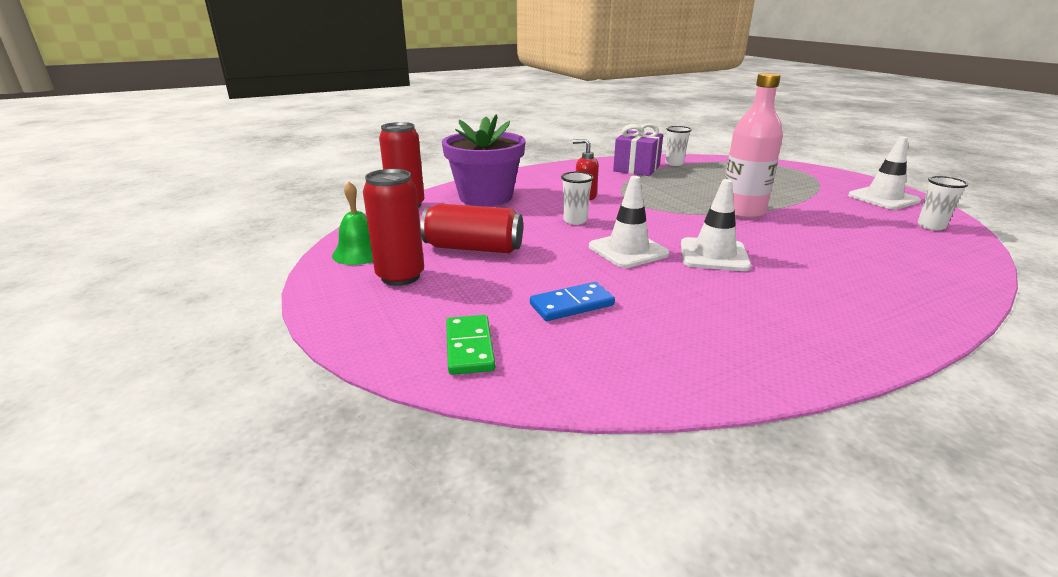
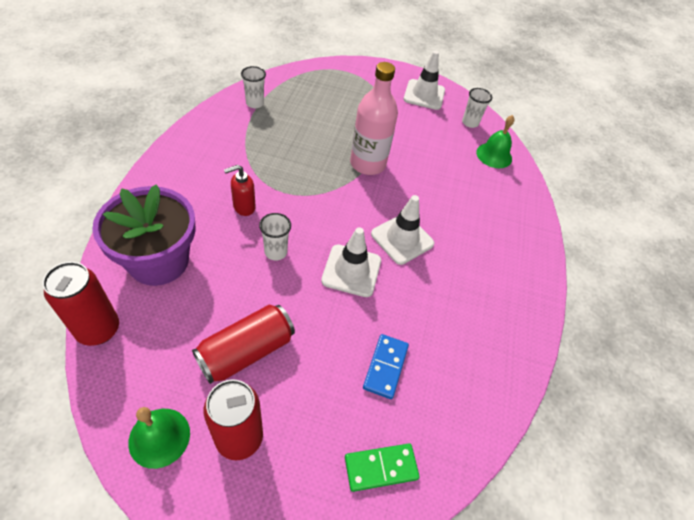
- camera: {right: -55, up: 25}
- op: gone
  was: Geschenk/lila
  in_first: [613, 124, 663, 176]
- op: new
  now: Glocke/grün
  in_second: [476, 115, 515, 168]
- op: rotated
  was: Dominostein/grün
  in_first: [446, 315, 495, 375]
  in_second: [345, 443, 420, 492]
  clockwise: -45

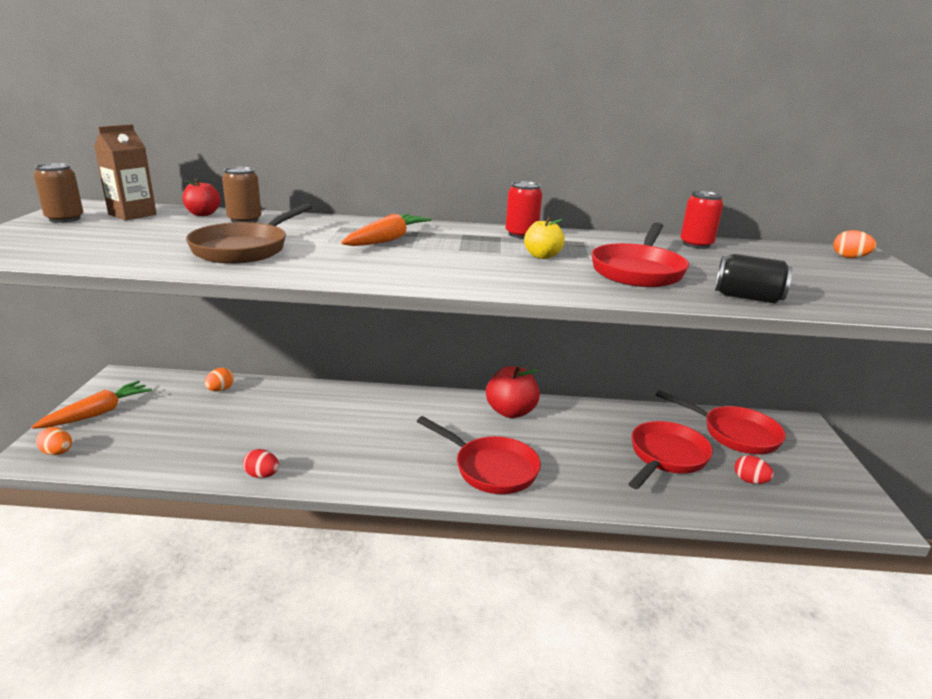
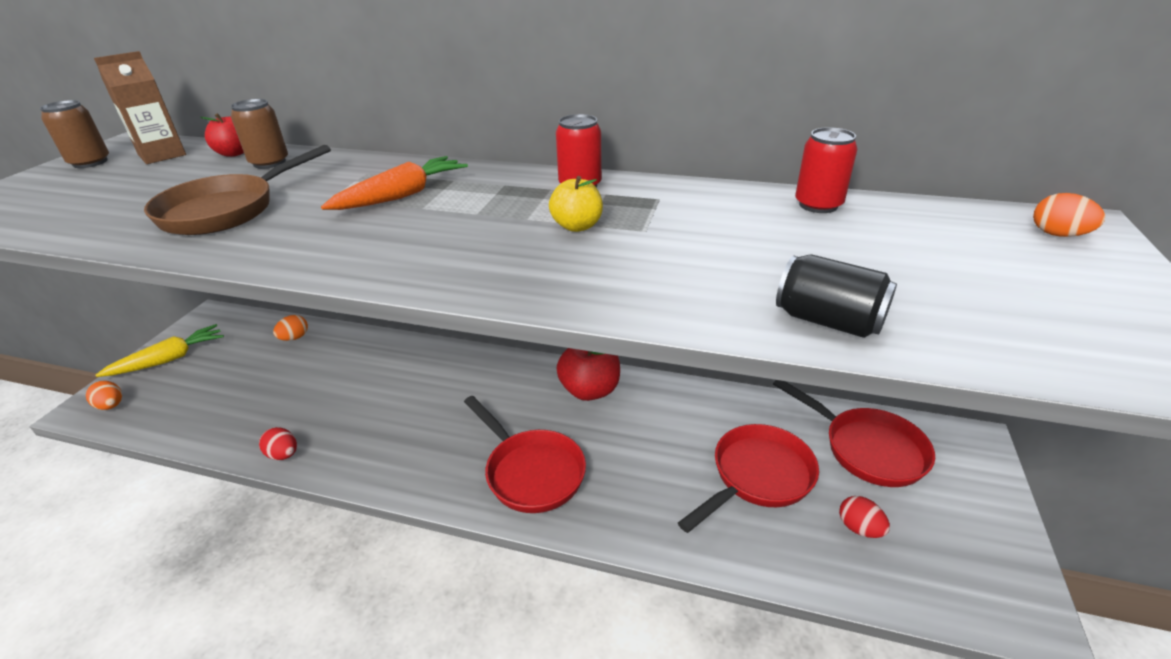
- camera: {right: 15, up: 10}
- op: gone
  was: Pfanne/rot
  in_first: [591, 222, 689, 287]
- op: repainted
  was: Karotte/orange
  now: Karotte/gelb
  in_first: [32, 381, 152, 429]
  in_second: [95, 324, 224, 377]

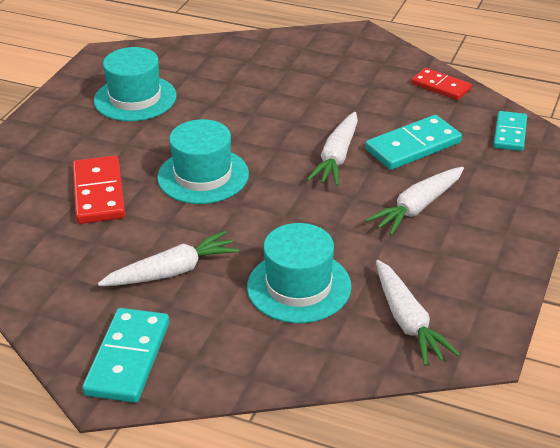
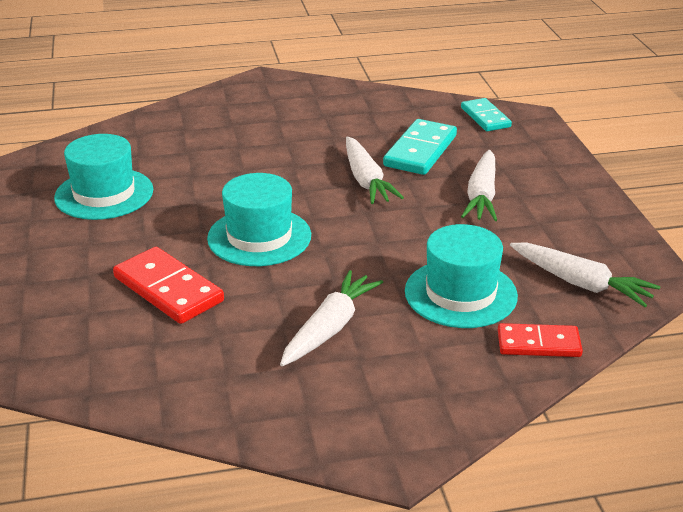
- camera: {right: -35, up: -5}
- op: gone
  was: Dominostein/türkis
  in_first: [82, 308, 169, 403]
- op: shifted
  was: Dominostein/rot
  in_first: [411, 68, 472, 100]
  in_second: [498, 323, 583, 357]

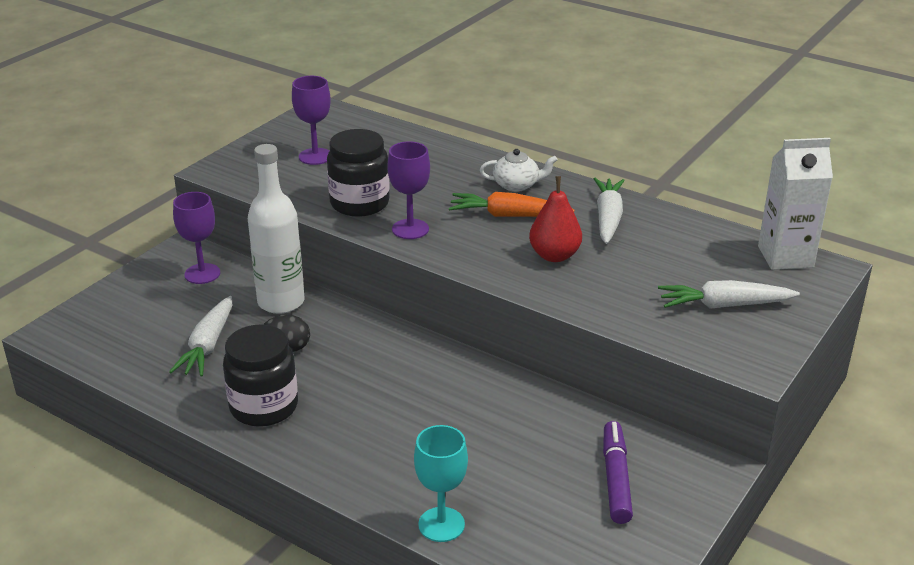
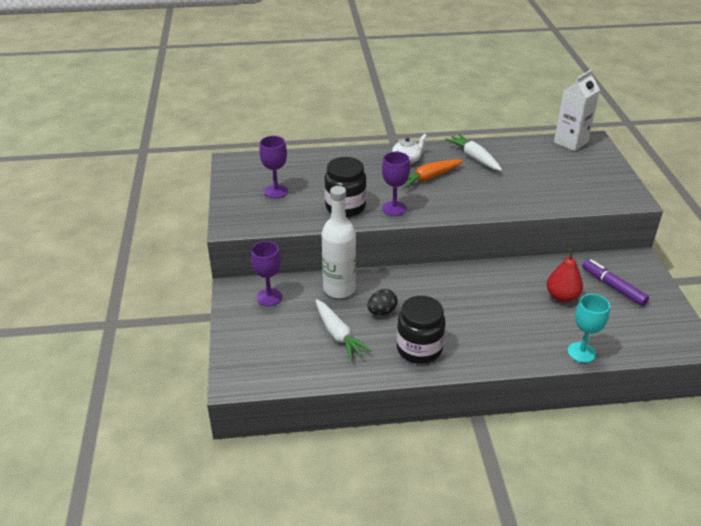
- camera: {right: -40, up: 5}
- op: gone
  was: Karotte/weiß
  in_first: [658, 280, 800, 308]
- op: shifted
  was: Birne/rot
  in_first: [529, 176, 582, 262]
  in_second: [547, 249, 583, 302]

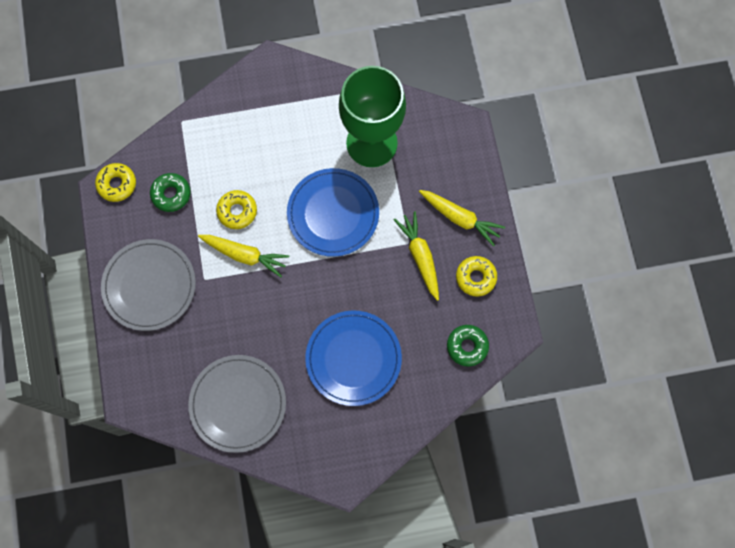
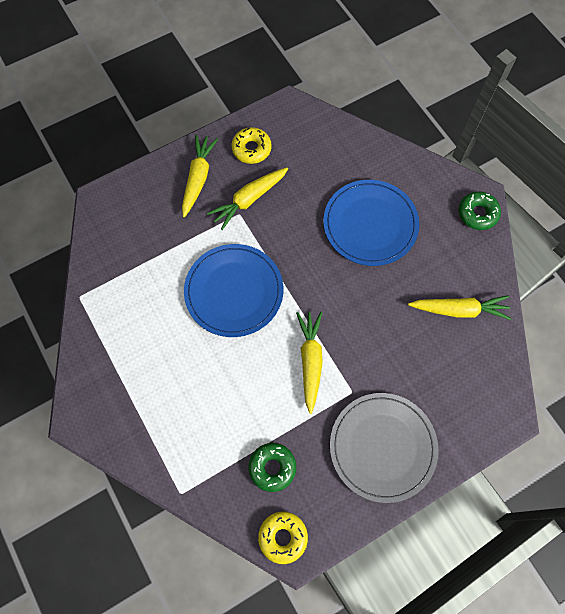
- camera: {right: -110, up: -5}
- op: gone
  was: Donut/gelb
  in_first: [216, 190, 257, 229]
- op: gone
  was: Kelch/grün
  in_first: [339, 66, 406, 167]
- op: shifted
  was: Donut/grün
  in_first: [447, 325, 489, 367]
  in_second: [458, 192, 501, 230]
- op: swapped
  was: Teller/grau
  now: Karotte/gelb
  in_first: [188, 355, 286, 453]
  in_second: [408, 295, 511, 320]

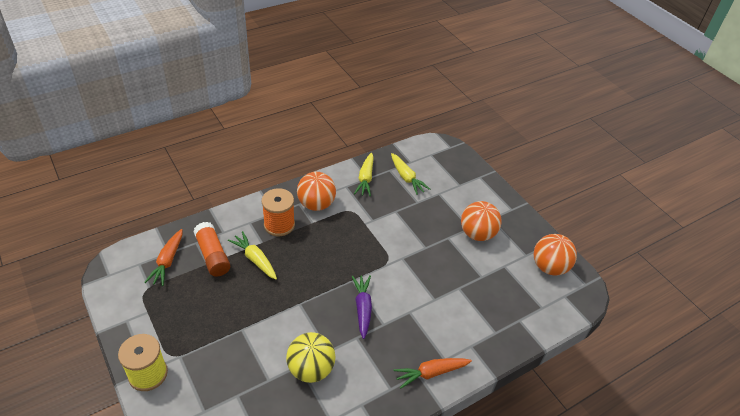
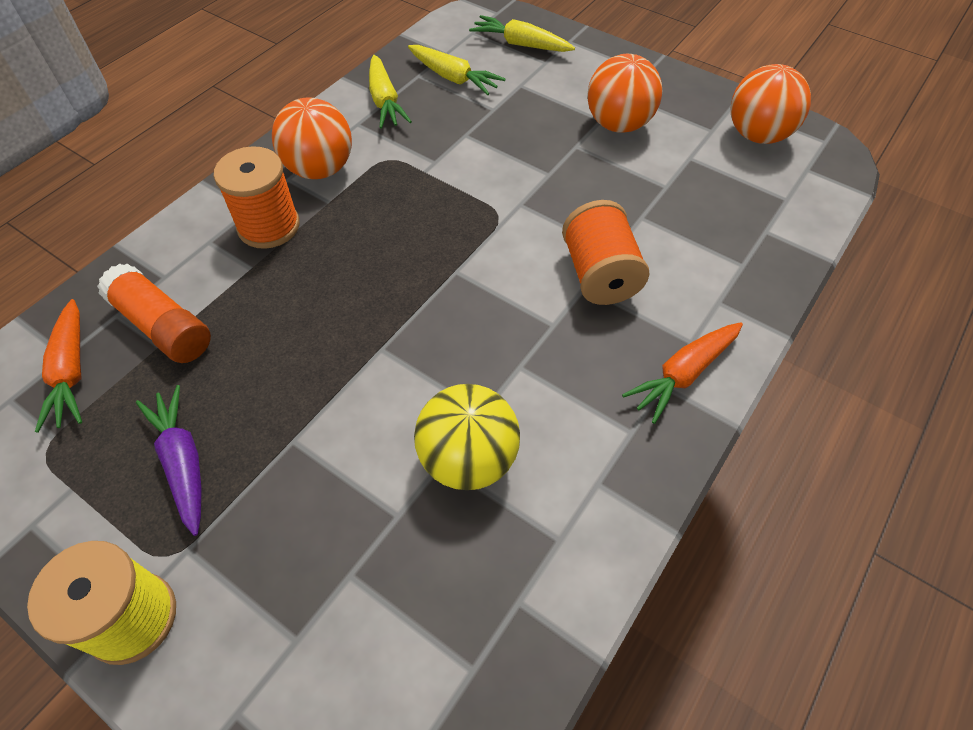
- camera: {right: -20, up: 10}
- op: new
  now: Garnrolle/orange
  in_second: [562, 200, 649, 305]
- op: shifted
  was: Karotte/gelb
  in_first: [228, 231, 277, 280]
  in_second: [469, 15, 575, 52]
- op: shifted
  was: Karotte/lila
  in_first: [352, 276, 372, 339]
  in_second: [136, 385, 202, 536]

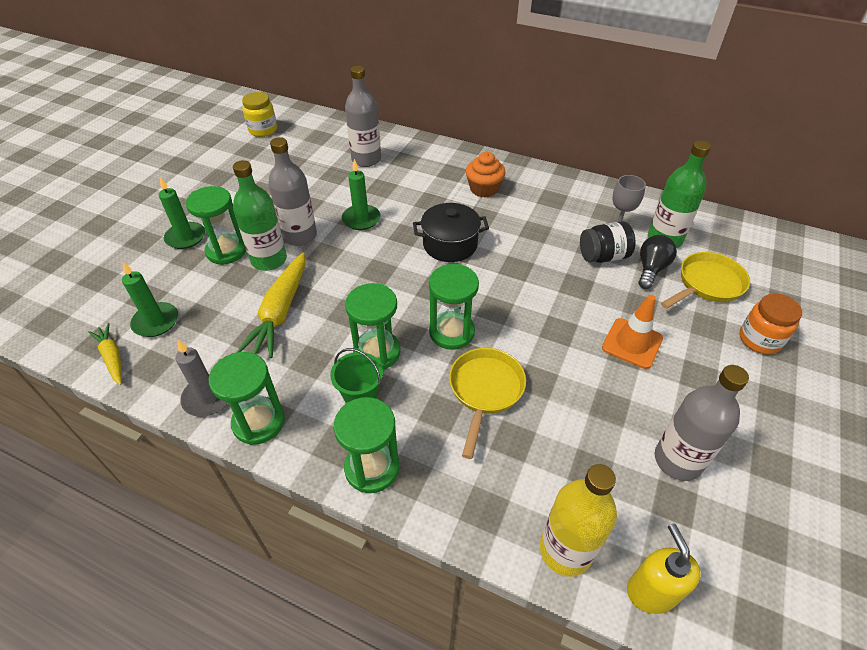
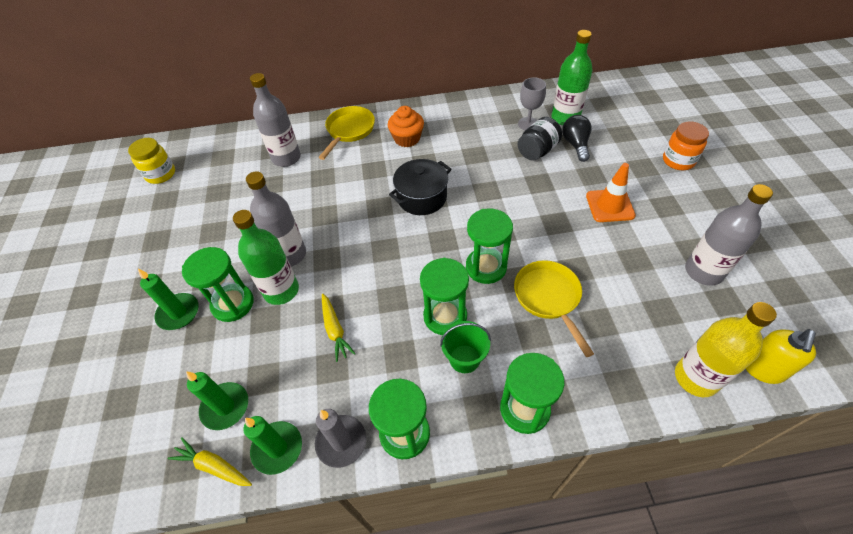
- camera: {right: -30, up: 5}
- op: shifted
  was: Kerze/grün
  in_first: [342, 159, 380, 230]
  in_second: [243, 416, 302, 475]
- op: shifted
  was: Pfanne/gelb
  in_first: [661, 252, 750, 309]
  in_second: [318, 106, 375, 160]
- op: rotated
  was: Seifenspender/gelb
  in_first: [627, 524, 701, 614]
  in_second: [746, 329, 816, 384]
  clockwise: -105
- op: scaled
  was: Karotte/gelb
  in_first: [237, 253, 305, 358]
  in_second: [322, 293, 356, 362]
  ratio: 0.57

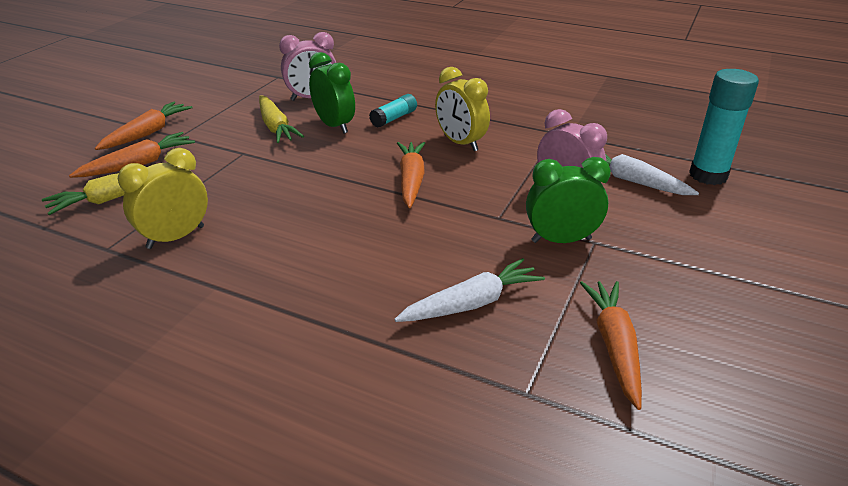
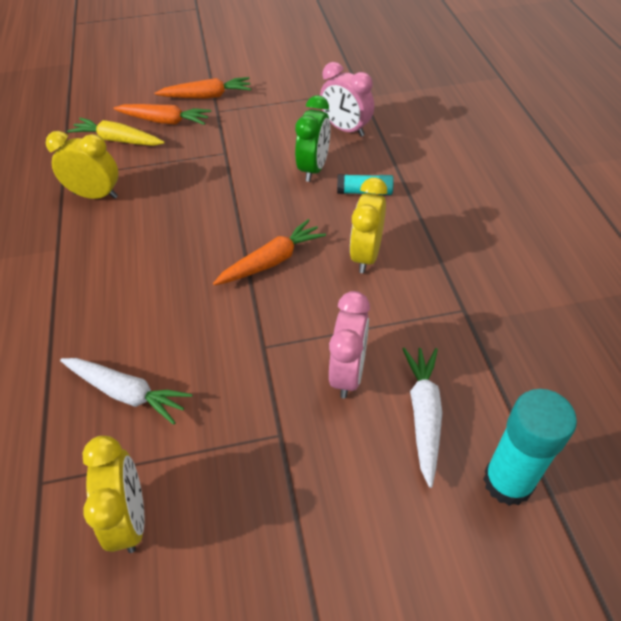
- camera: {right: 55, up: 15}
- op: gone
  was: Karotte/gelb
  in_first: [259, 95, 304, 143]
- op: gone
  was: Wecker/grün
  in_first: [526, 157, 611, 243]
- op: swapped
  was: Karotte/orange
  now: Wecker/gelb
  in_first: [580, 281, 642, 410]
  in_second: [82, 436, 145, 553]

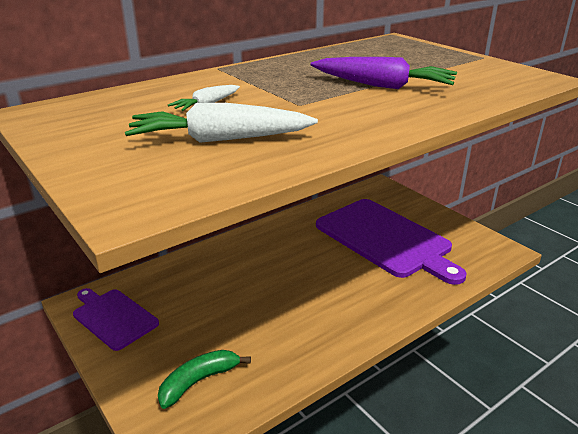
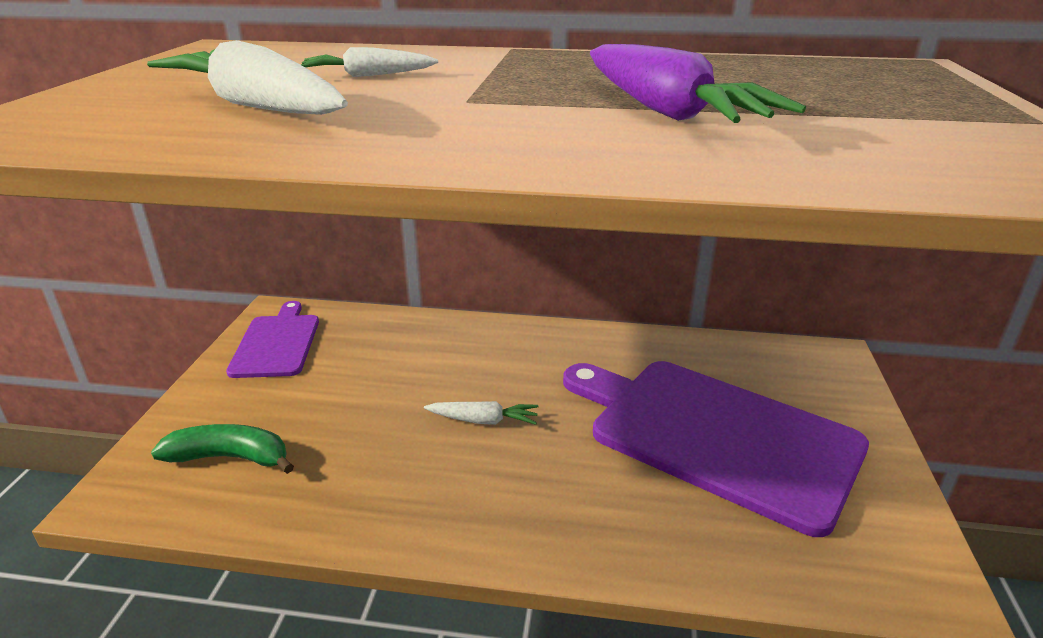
- camera: {right: 45, up: 0}
- op: new
  now: Karotte/weiß
  in_second: [424, 401, 539, 425]
- op: rotated
  was: Schneidebrett/lila
  in_first: [316, 199, 466, 285]
  in_second: [563, 361, 869, 537]
  clockwise: 120

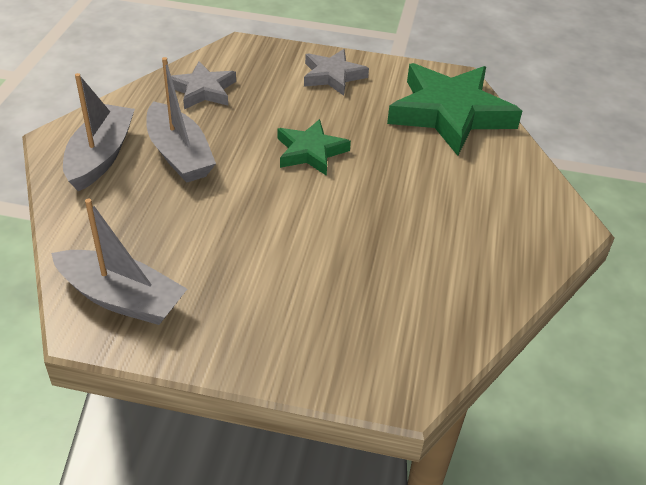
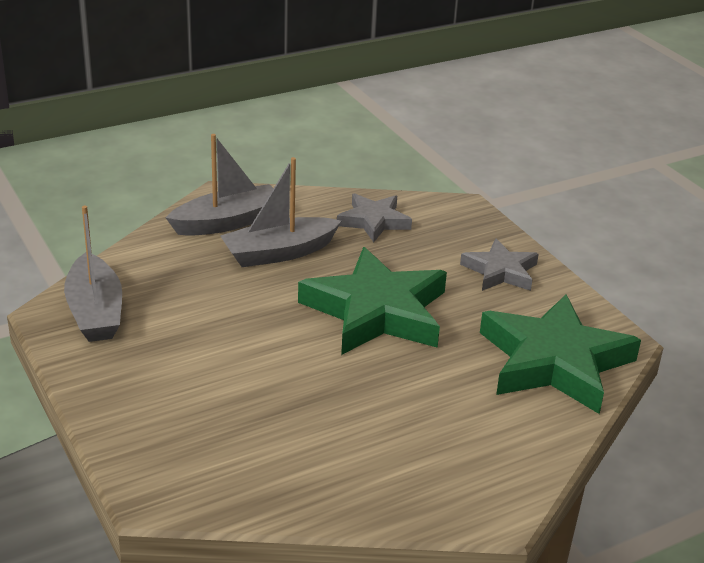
- camera: {right: 50, up: -10}
- op: rotated
  was: Boot/grau
  in_first: [146, 57, 216, 183]
  in_second: [220, 157, 341, 267]
  clockwise: 45
- op: scaled
  was: Stern/grün
  in_first: [277, 119, 351, 176]
  in_second: [298, 247, 447, 355]
  ratio: 1.83

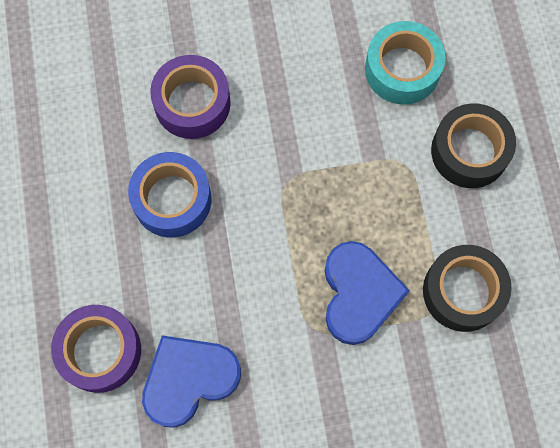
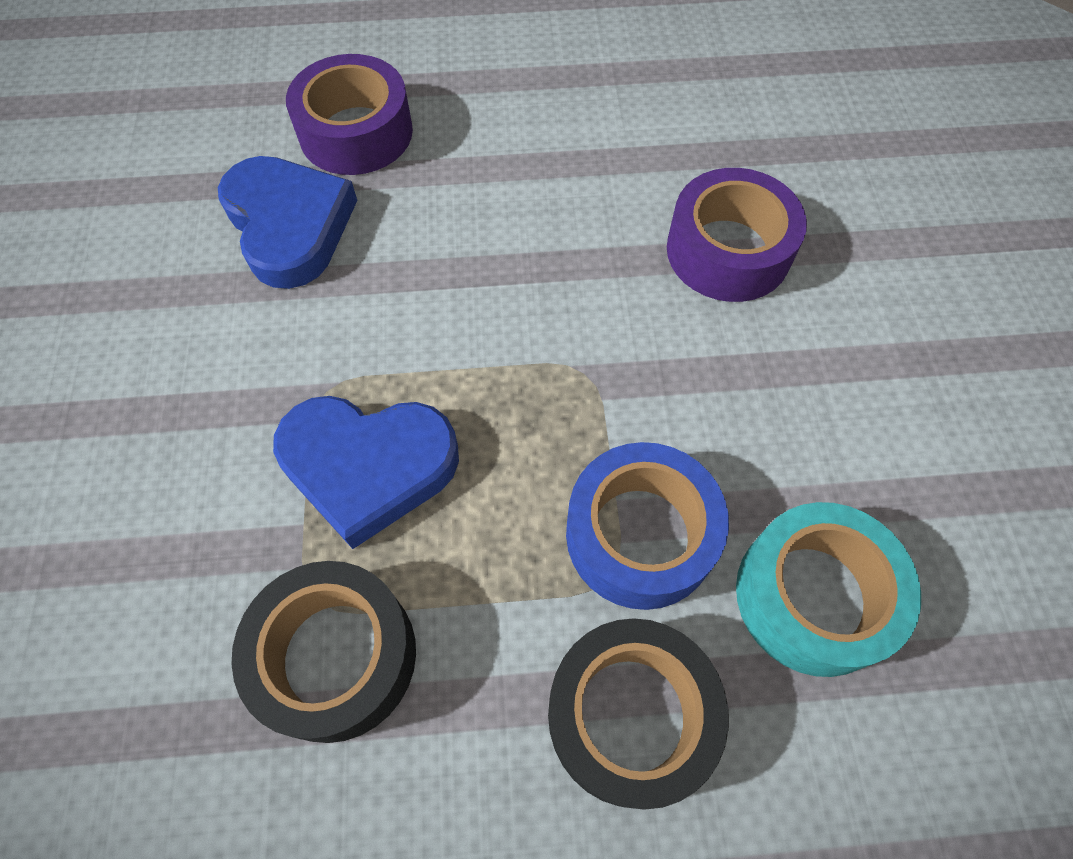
- camera: {right: 95, up: -10}
- op: shifted
  was: Klebeband/blau
  in_first: [128, 152, 211, 238]
  in_second: [566, 442, 729, 610]

